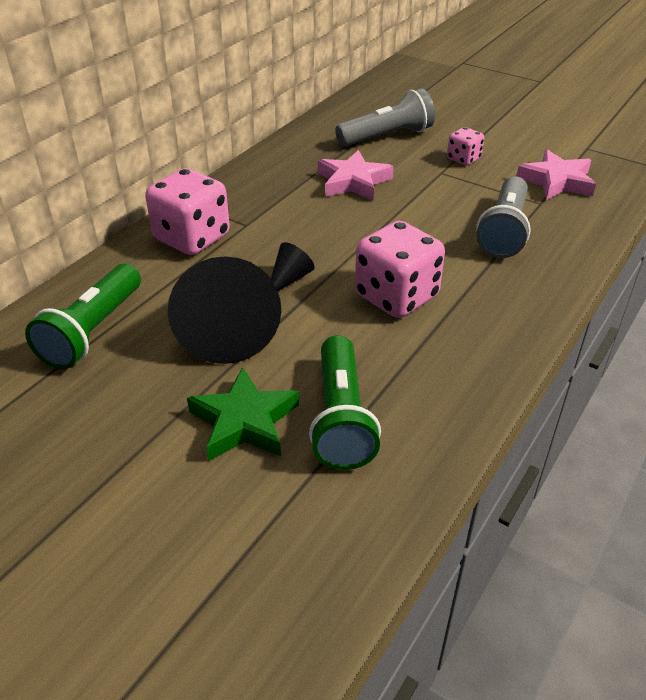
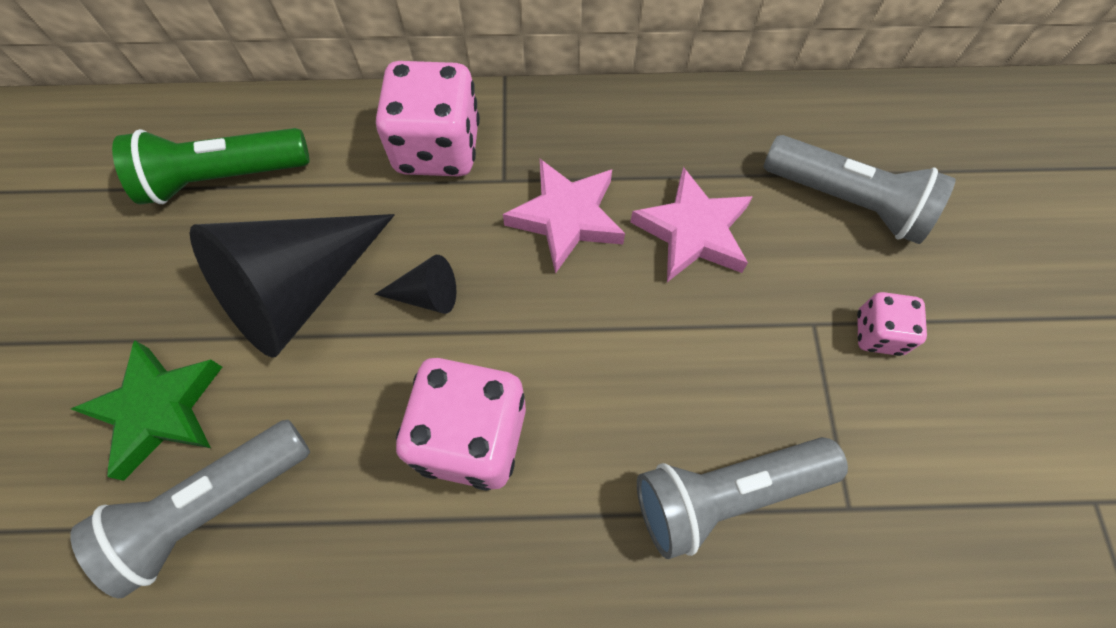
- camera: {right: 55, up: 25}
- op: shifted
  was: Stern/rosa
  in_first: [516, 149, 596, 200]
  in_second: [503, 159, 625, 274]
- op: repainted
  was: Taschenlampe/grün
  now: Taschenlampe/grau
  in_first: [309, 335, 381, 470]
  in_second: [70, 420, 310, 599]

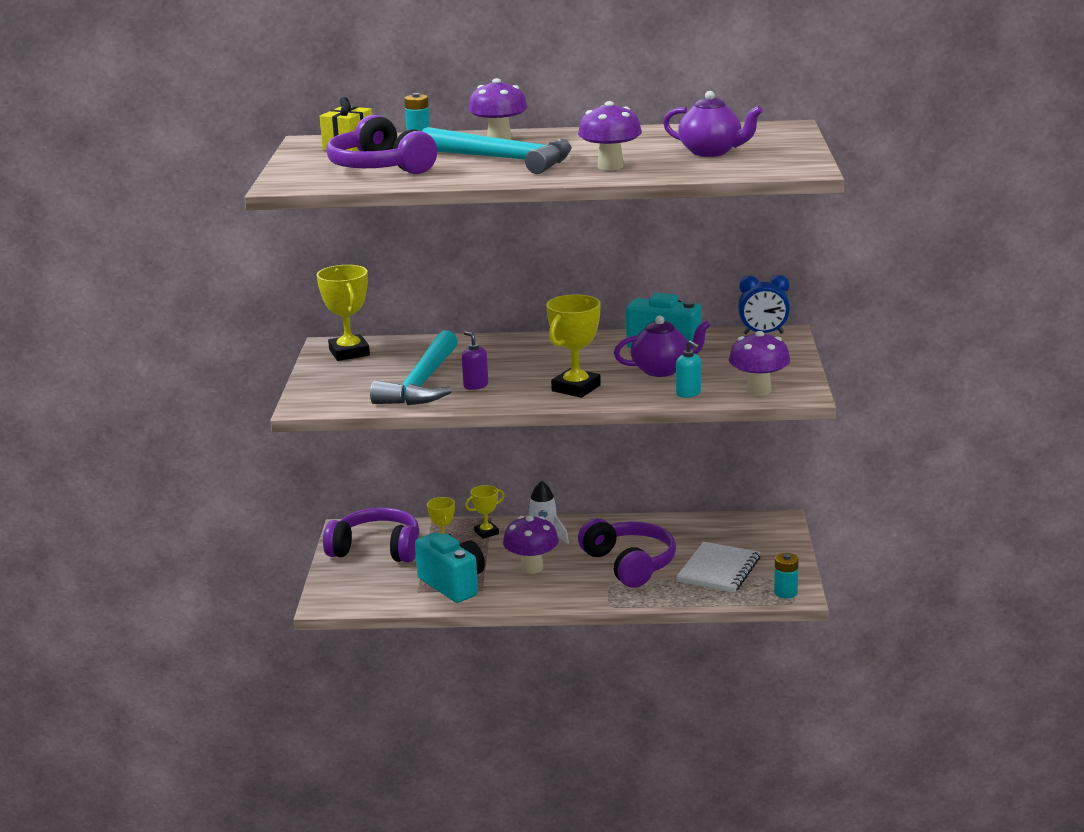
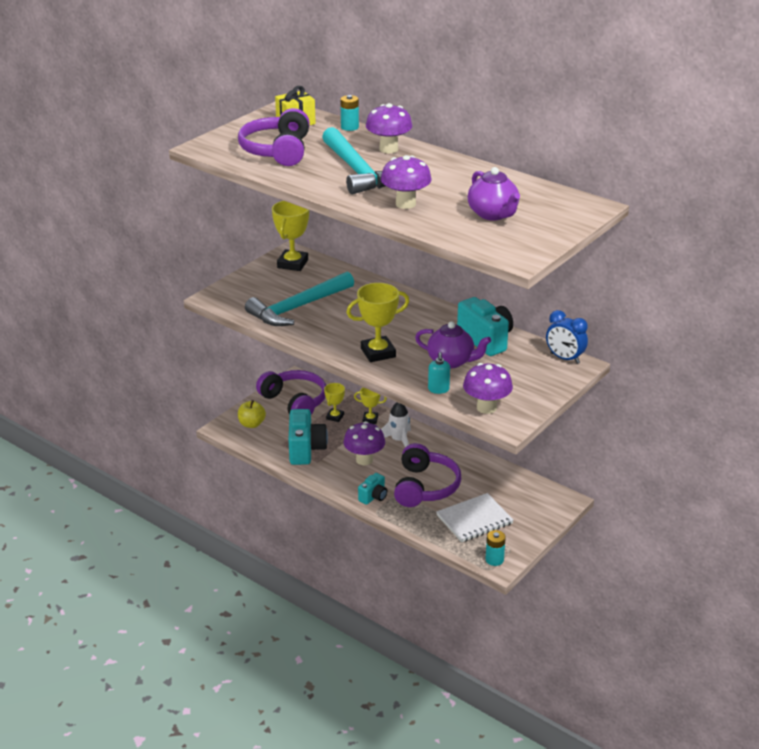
- camera: {right: 35, up: 10}
- op: gone
  was: Seifenspender/lila
  in_first: [462, 331, 488, 390]
- op: new
  now: Apfel/gelb
  in_second: [238, 400, 266, 428]
- op: new
  now: Kamera/türkis
  in_second: [358, 473, 387, 505]

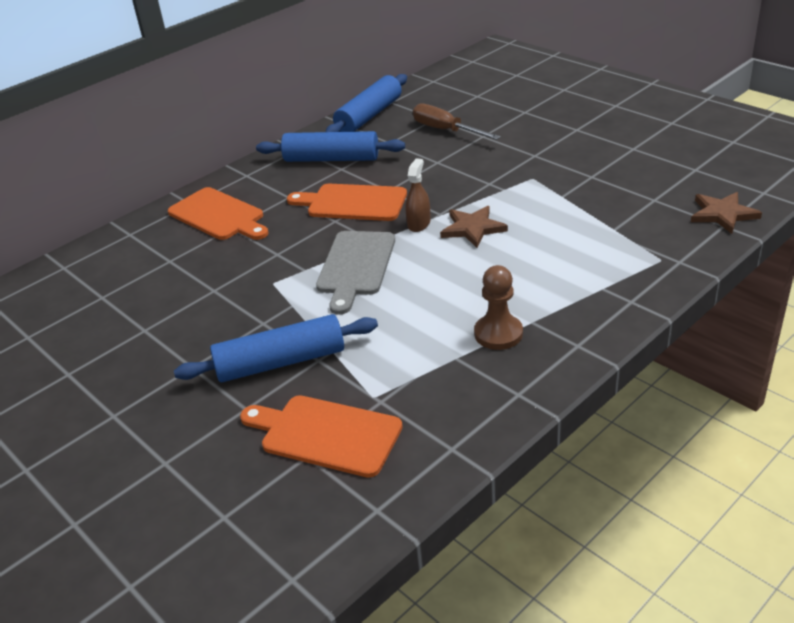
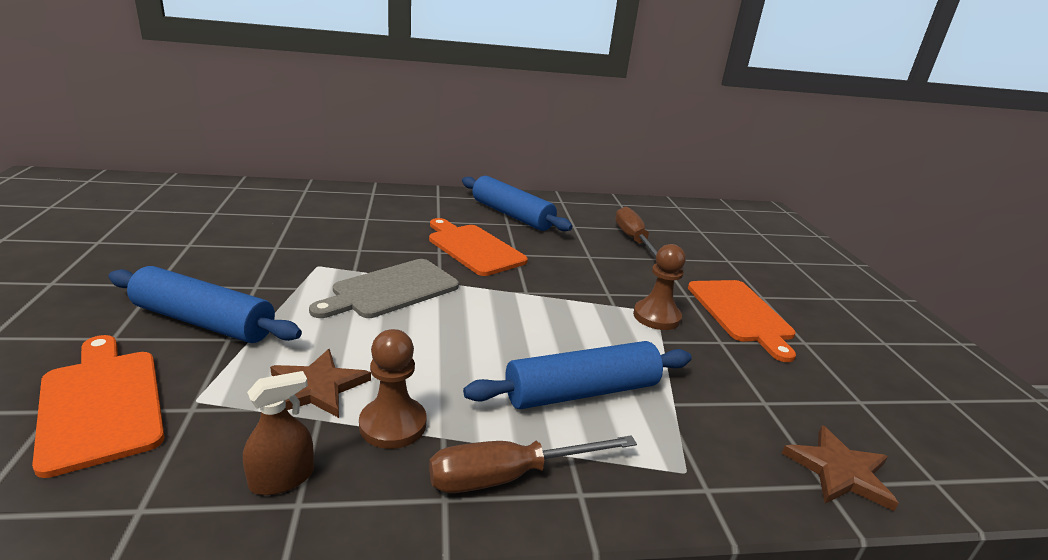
- camera: {right: 30, up: -10}
- op: new
  now: Schraubenzieher/braun
  in_second: [429, 435, 637, 493]
- op: new
  now: Bauer/braun
  in_second: [633, 244, 686, 330]
- op: shifted
  was: Schneidebrett/orange
  in_first: [168, 187, 269, 240]
  in_second: [688, 280, 796, 362]
- op: shifted
  was: Nudelholz/blau
  in_first: [326, 74, 407, 132]
  in_second: [463, 341, 692, 409]
- op: shifted
  was: Sprühflasche/braun
  in_first: [405, 158, 431, 232]
  in_second: [243, 371, 314, 495]
- op: shifted
  was: Stern/braun
  in_first: [440, 206, 508, 248]
  in_second: [270, 349, 371, 418]

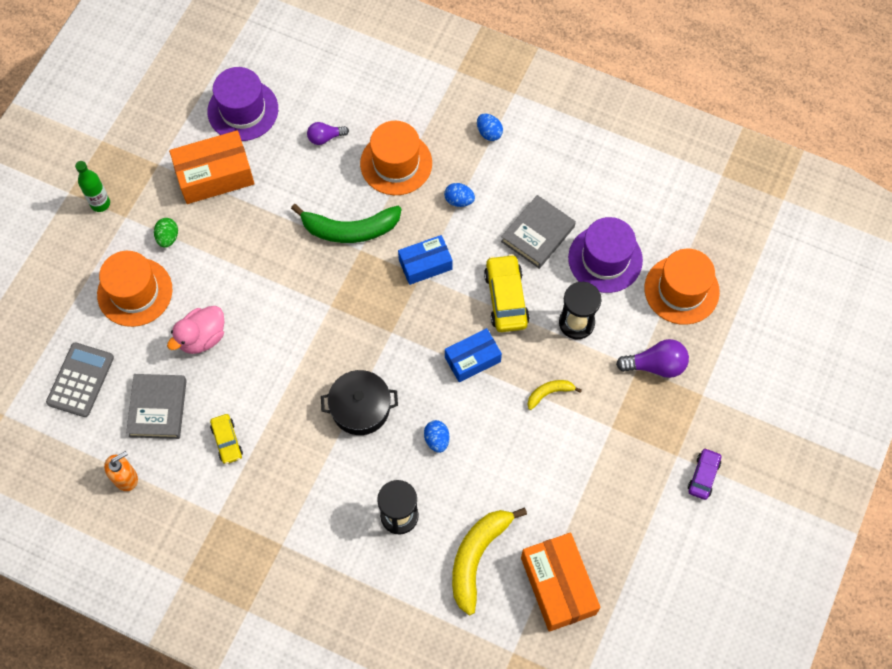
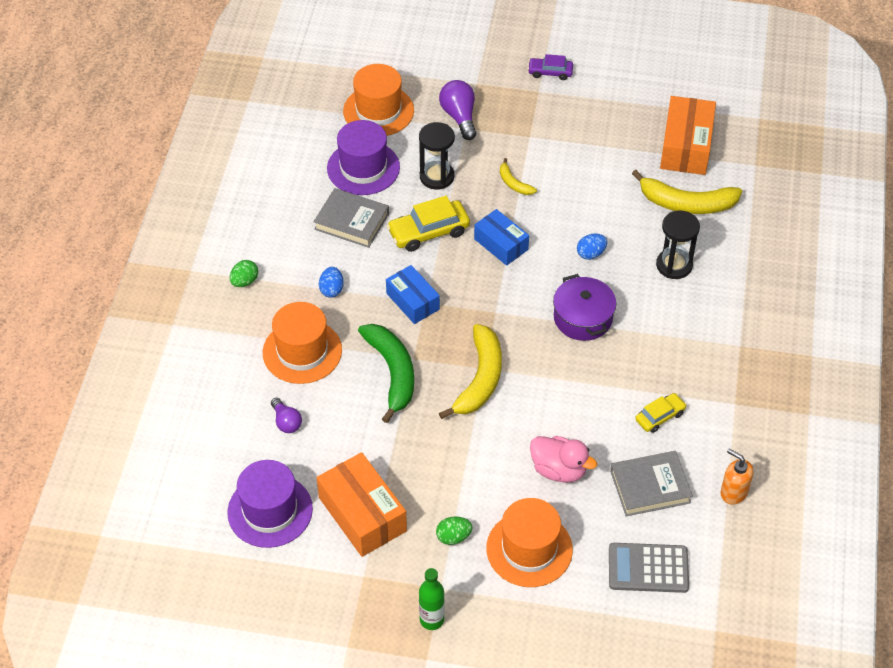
- camera: {right: -105, up: -15}
- op: new
  now: Banane/gelb
  in_second: [439, 324, 502, 419]
- op: repainted
  was: Kochtopf/schwarz
  now: Kochtopf/lila
  in_first: [321, 370, 398, 435]
  in_second: [553, 274, 616, 341]
- op: repainted
  was: Ei/blau
  now: Ei/grün
  in_first: [477, 113, 503, 141]
  in_second: [230, 260, 258, 287]
- op: rotated
  was: Schachtel/orange
  in_first: [521, 533, 601, 632]
  in_second: [660, 96, 716, 175]
  clockwise: -45

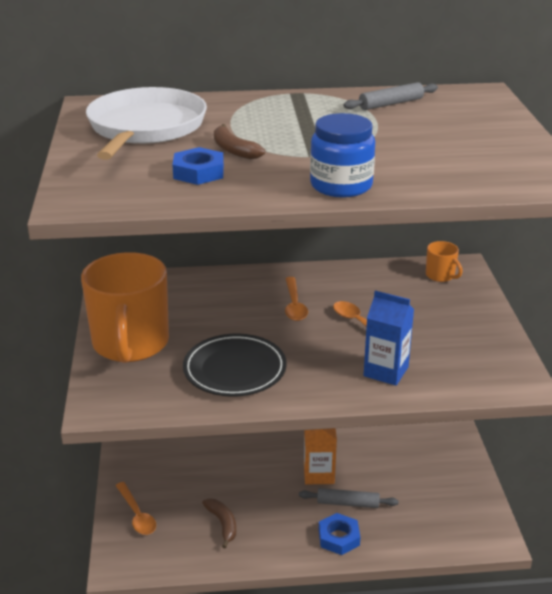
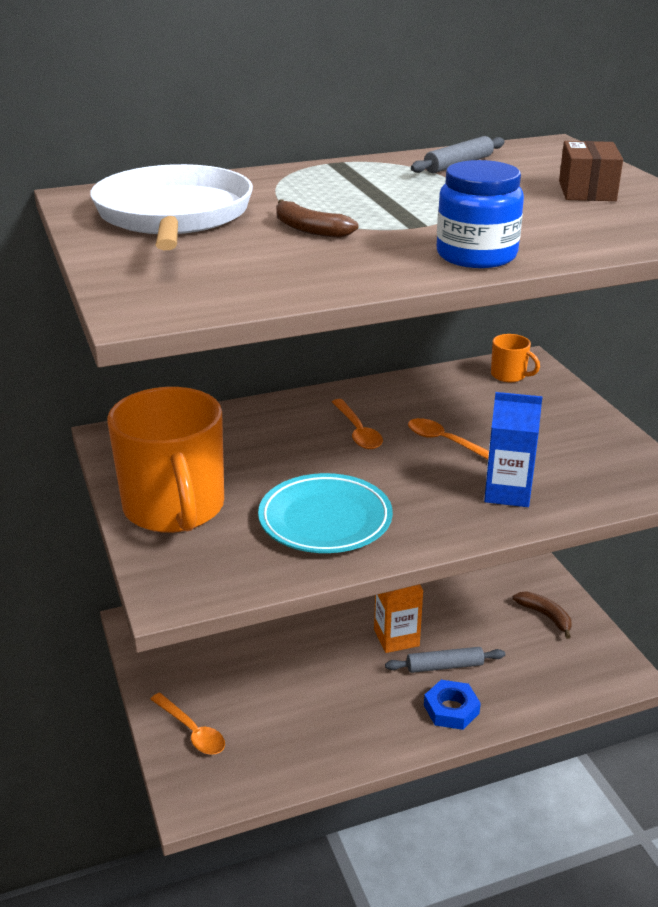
- camera: {right: -15, up: 0}
- op: gone
  was: Sechskantmutter/blau
  in_first: [172, 147, 224, 185]
- op: new
  now: Schachtel/braun
  in_second: [559, 141, 623, 201]
- op: shifted
  was: Banane/braun
  in_first: [202, 498, 236, 548]
  in_second: [513, 591, 572, 639]
- op: repainted
  was: Teller/schwarz
  now: Teller/türkis
  in_first: [183, 334, 287, 397]
  in_second: [258, 473, 393, 553]

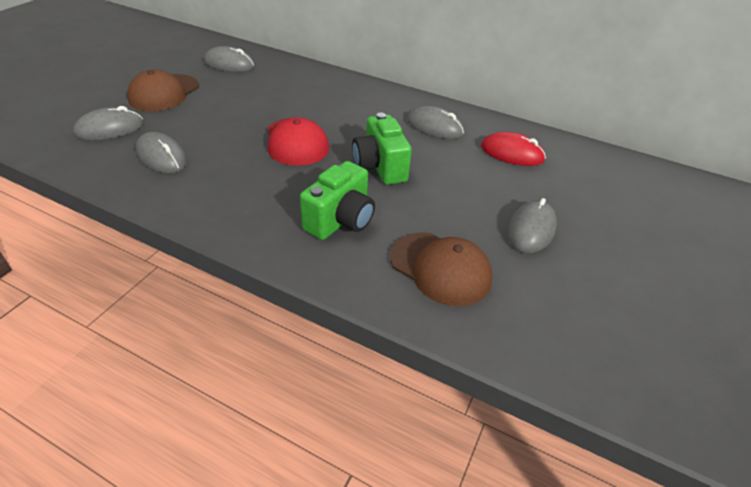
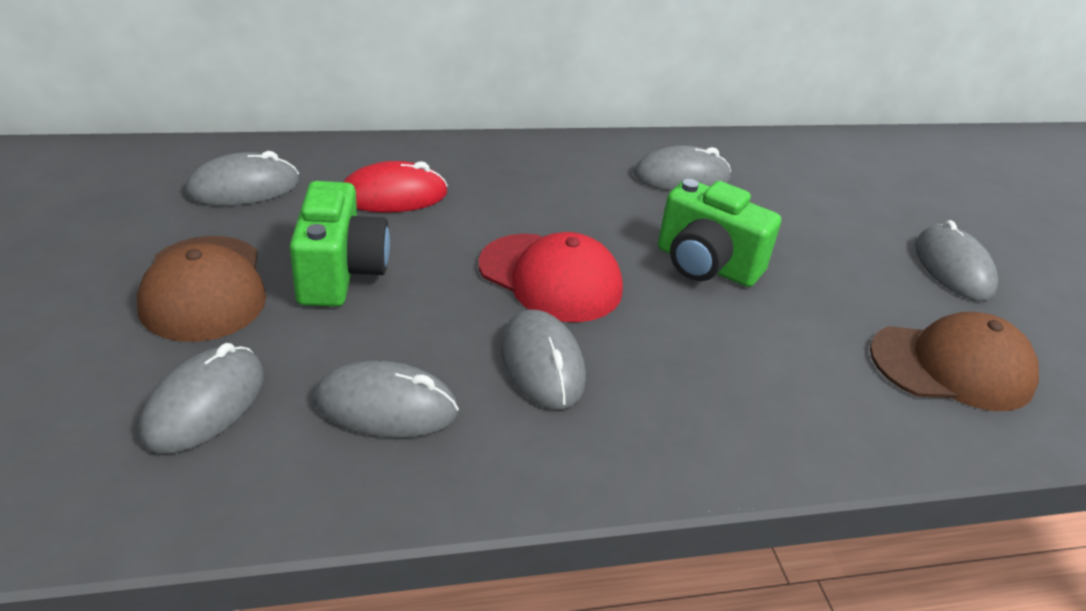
- camera: {right: -40, up: -5}
- op: new
  now: Computermaus/grau
  in_second: [501, 310, 586, 409]
- op: shifted
  was: Kamera/grün
  in_first: [300, 161, 375, 240]
  in_second: [290, 181, 390, 307]
- op: shifted
  was: Computermaus/rot
  in_first: [481, 132, 546, 166]
  in_second: [343, 161, 448, 213]

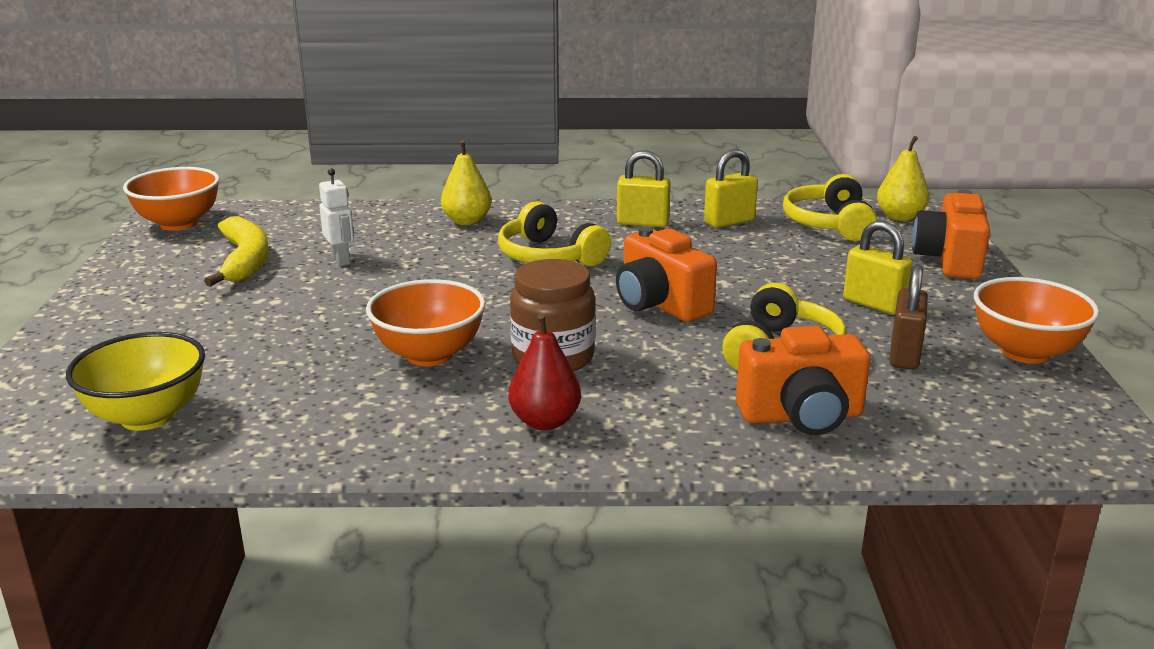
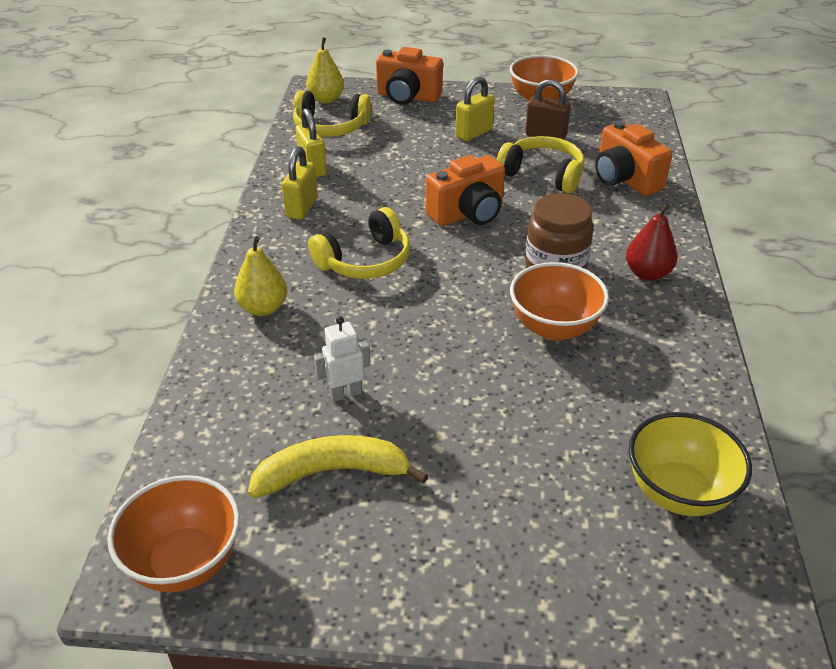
- camera: {right: -85, up: 15}
- op: rotated
  was: Kamera/orange
  in_first: [736, 326, 870, 435]
  in_second: [595, 120, 672, 196]
  clockwise: 150

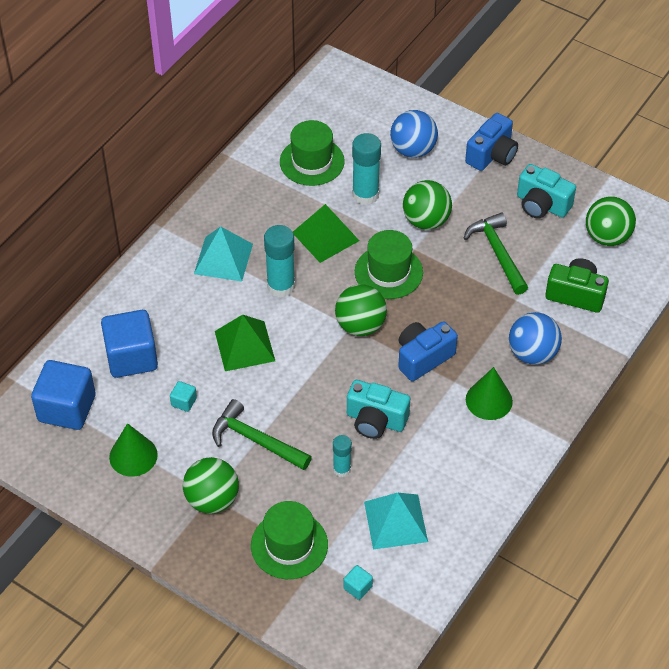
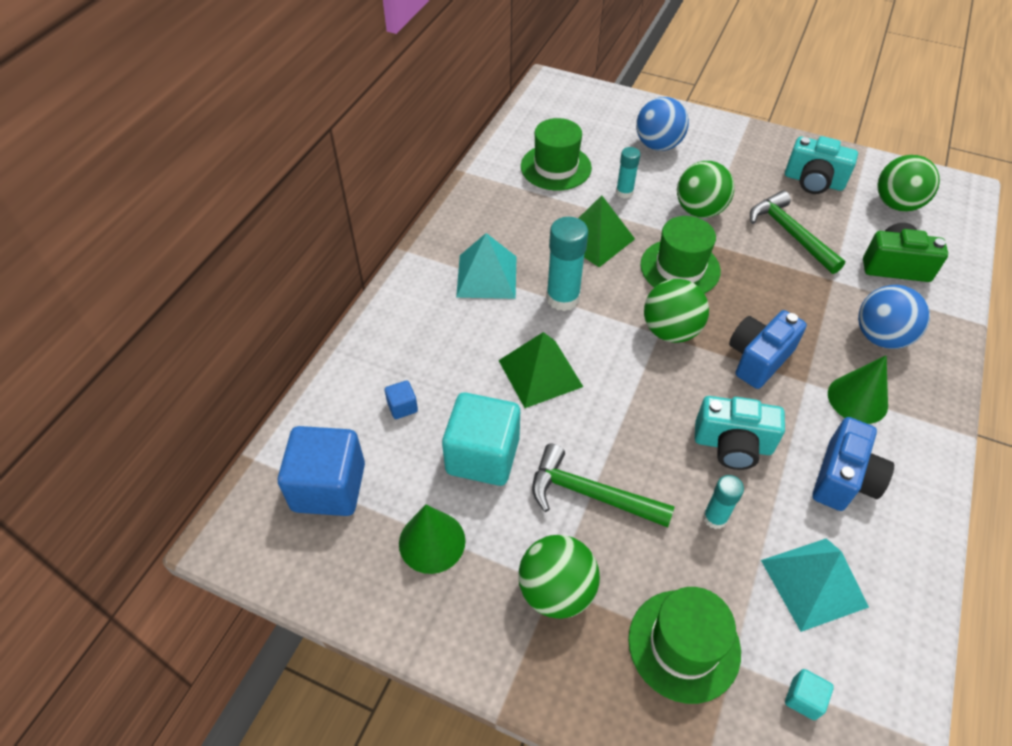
- camera: {right: -10, up: 0}
- op: shifted
  was: Kamera/blau
  in_first: [465, 113, 518, 171]
  in_second: [812, 417, 894, 511]
- op: scaled
  was: Kubus/blau
  in_first: [101, 310, 158, 378]
  in_second: [385, 380, 418, 419]
  ratio: 0.42
- op: scaled
  was: Kubus/türkis
  in_first: [170, 381, 197, 412]
  in_second: [442, 393, 520, 486]
  ratio: 2.36
- op: scaled
  was: Klebestift/türkis
  in_first: [352, 133, 381, 205]
  in_second: [616, 147, 640, 199]
  ratio: 0.59

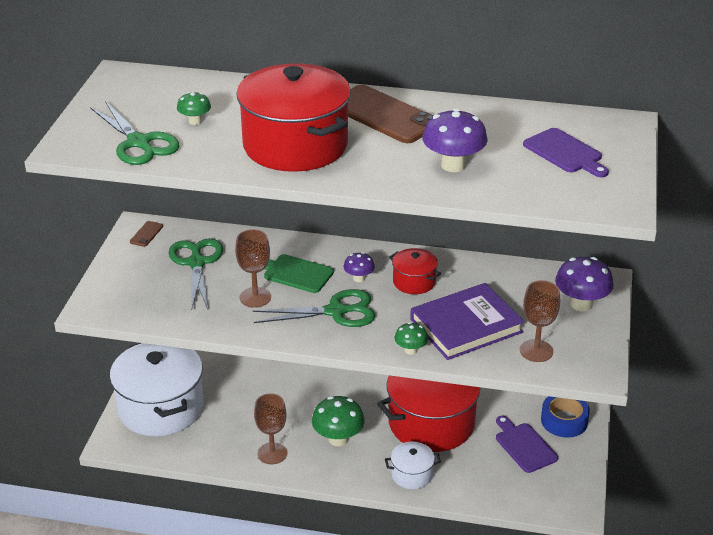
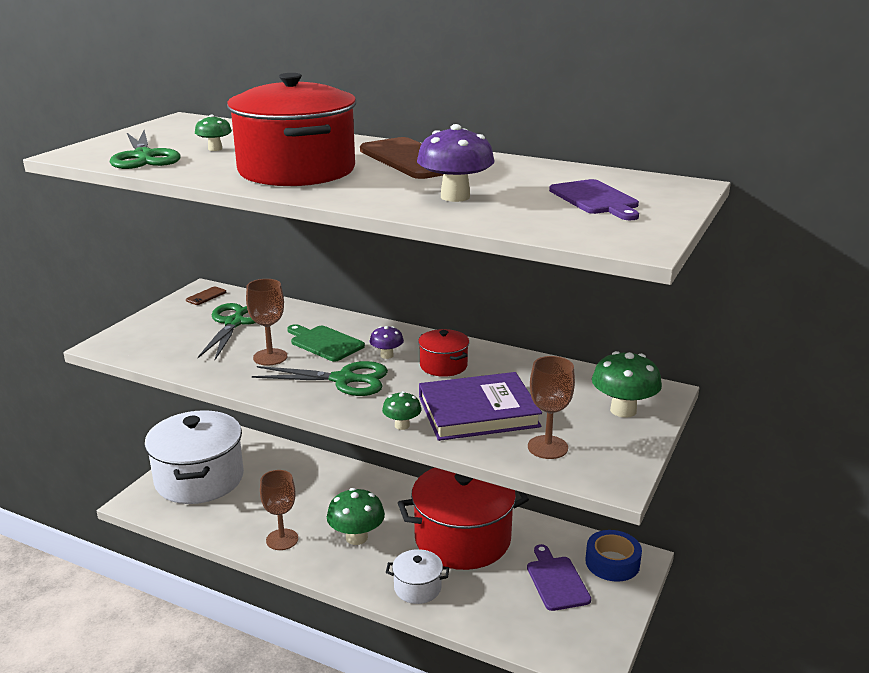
- camera: {right: 15, up: -10}
- op: repainted
  was: Pilz/lila
  now: Pilz/grün
  in_first: [555, 257, 614, 311]
  in_second: [592, 351, 662, 418]

